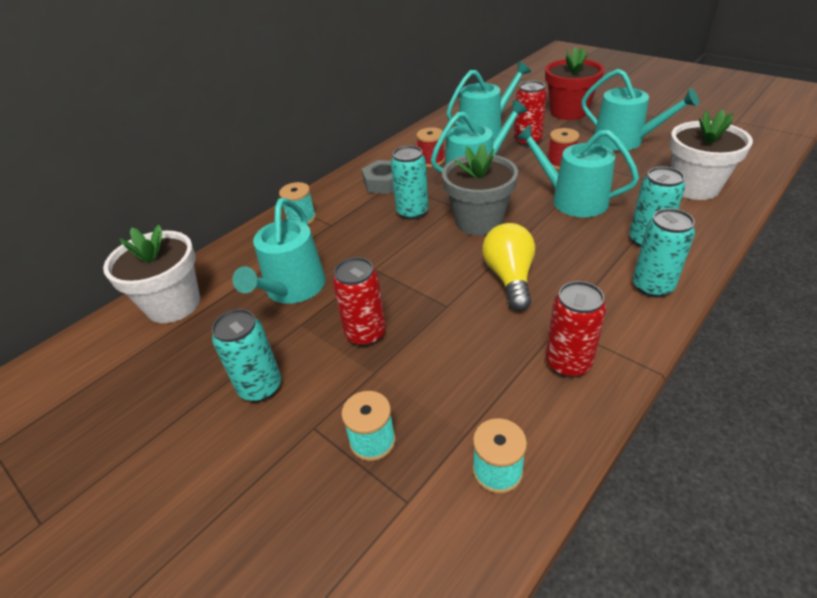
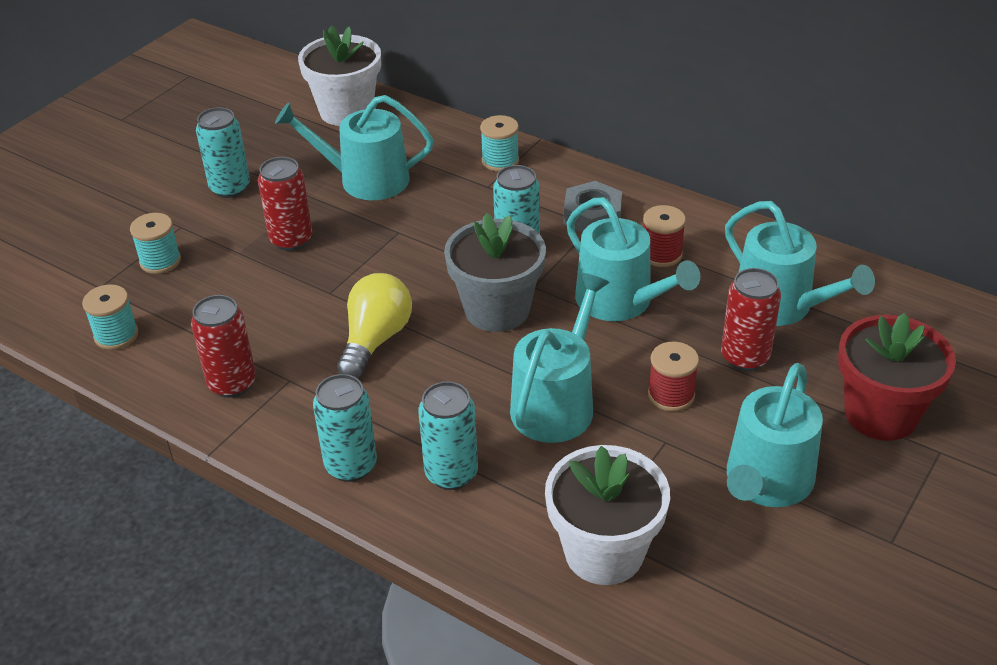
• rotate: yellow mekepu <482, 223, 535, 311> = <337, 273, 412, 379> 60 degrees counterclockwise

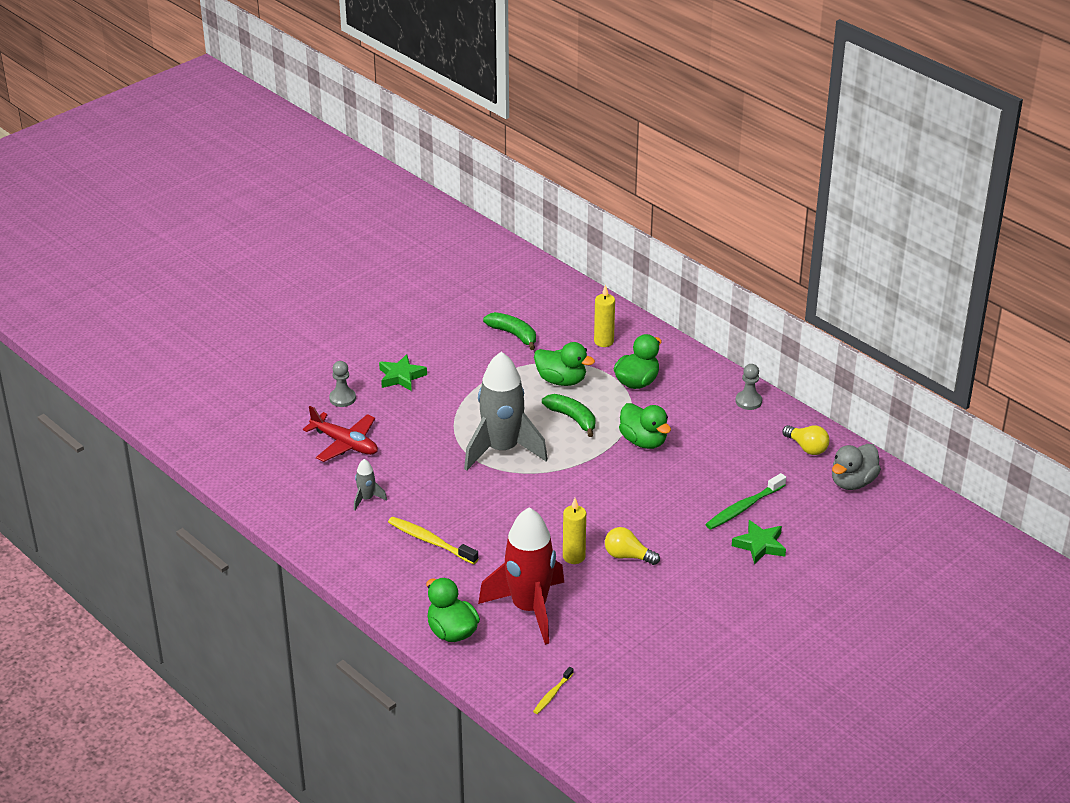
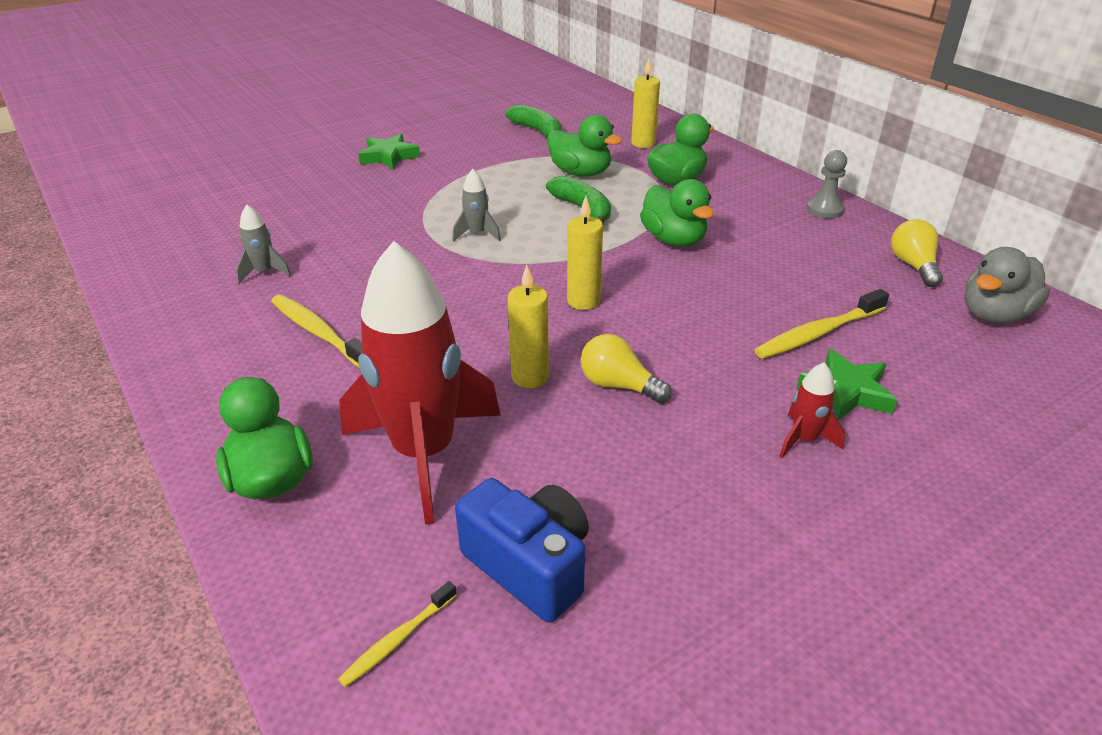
• resize: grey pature <464, 352, 548, 471> = <452, 169, 501, 242> x0.41
• insert: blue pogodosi <455, 478, 589, 622>
• insert: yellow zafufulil <567, 196, 603, 310>
• recolor: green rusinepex <705, 473, 786, 530> to yellow rusinepex <754, 289, 889, 359>
• insert: red pature <779, 362, 845, 458>
• rotate: yellow mekepu <782, 425, 829, 455> = <891, 219, 943, 287> 150 degrees counterclockwise
• delete: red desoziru <303, 406, 378, 462>
• delete: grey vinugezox <329, 361, 356, 407>

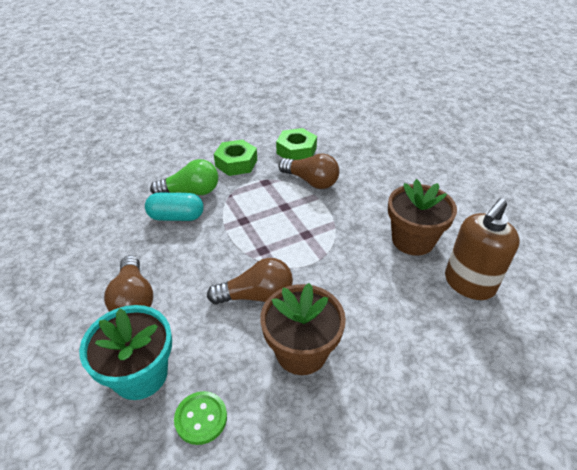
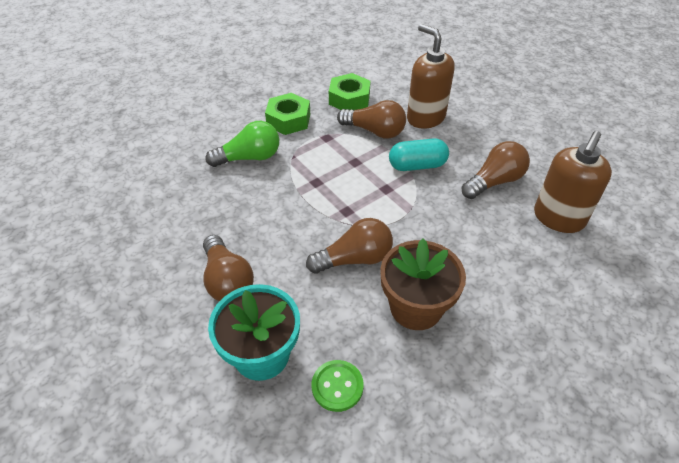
• move: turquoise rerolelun <145, 193, 204, 221> to <389, 138, 449, 171>
• insert: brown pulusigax <407, 24, 455, 129>
• replace: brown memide <388, 179, 457, 256> to brown mekepu <461, 141, 530, 199>

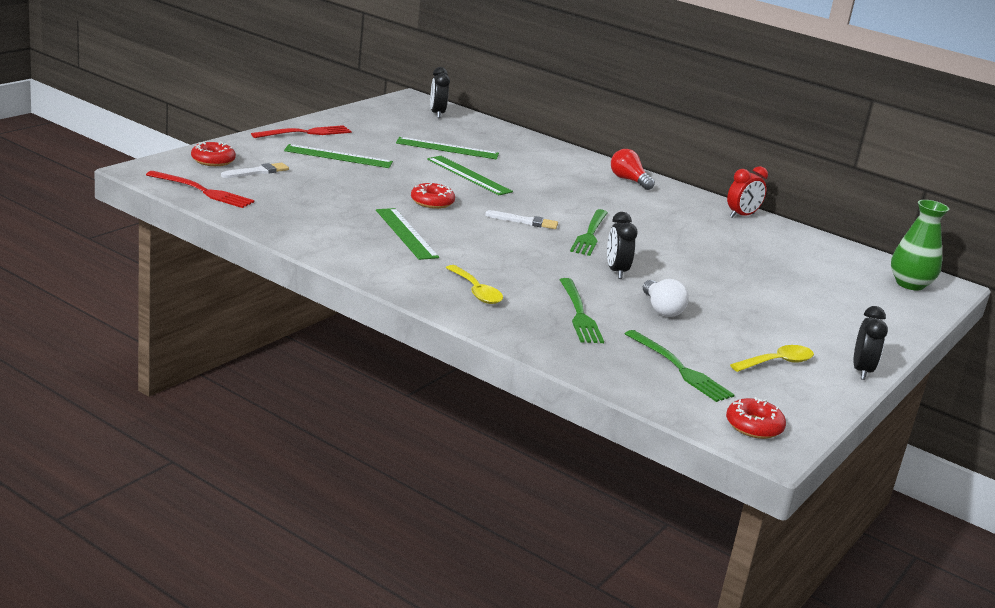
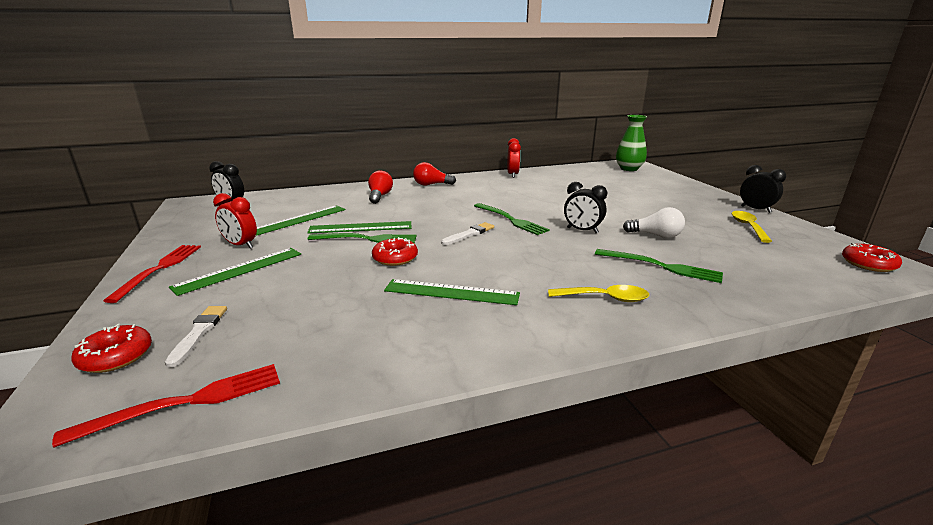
• insert: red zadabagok <213, 193, 257, 249>
• move: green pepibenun <625, 330, 734, 402> to <308, 233, 416, 243>
• insert: red mekepu <368, 170, 393, 204>

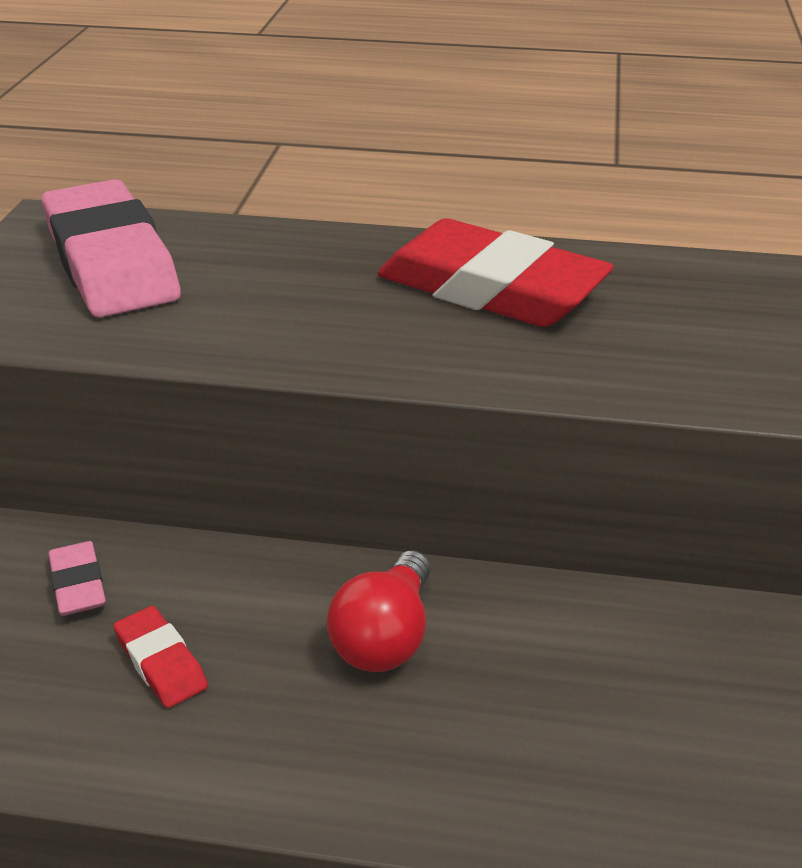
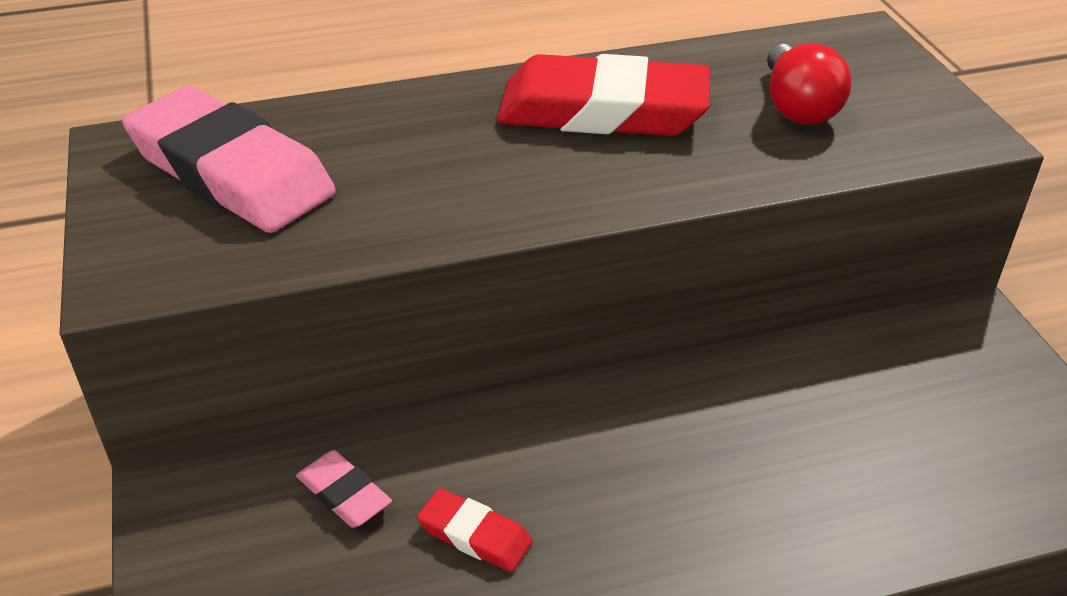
• move: red mekepu <327, 551, 430, 672> to <767, 43, 851, 124>

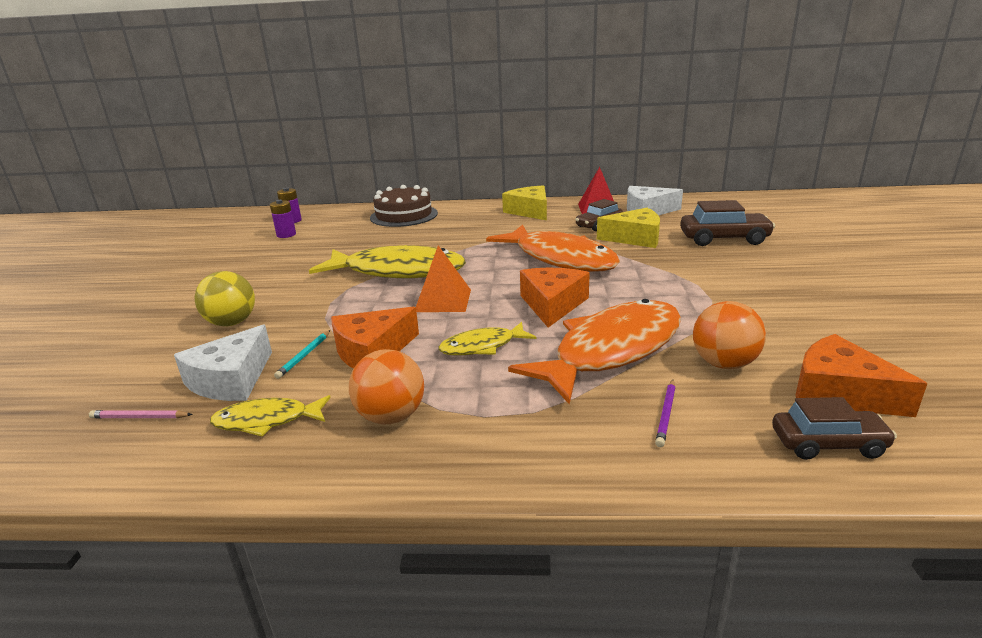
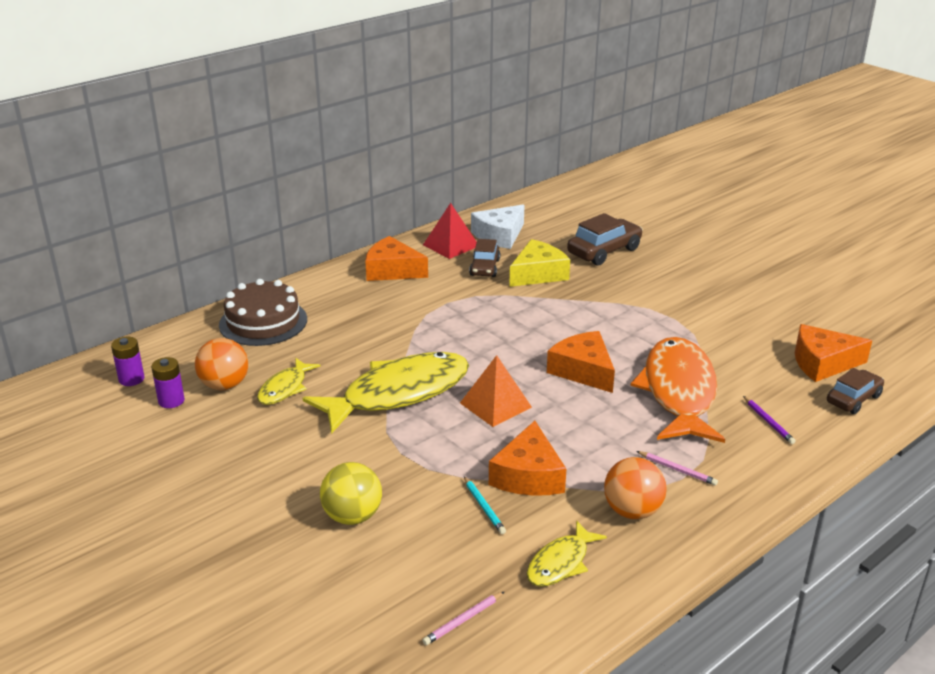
• move: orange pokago <693, 301, 766, 369> to <195, 338, 248, 390>
• move: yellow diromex <439, 322, 536, 355> to <257, 358, 321, 405>
• recolor: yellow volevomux <502, 185, 547, 220> to orange volevomux <365, 236, 428, 281>
• insert: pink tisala <636, 451, 718, 486>
• delete: white volevomux <174, 325, 272, 401>
• delete: orange diromex <486, 225, 620, 272>

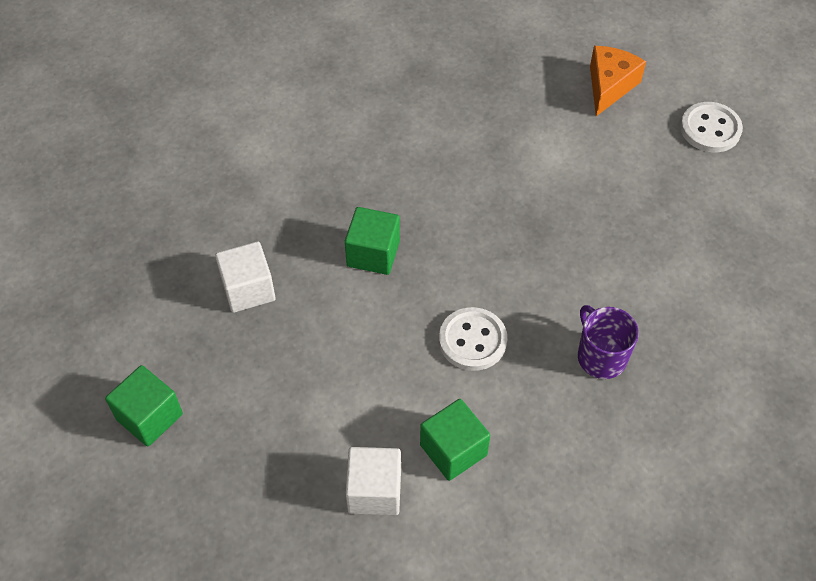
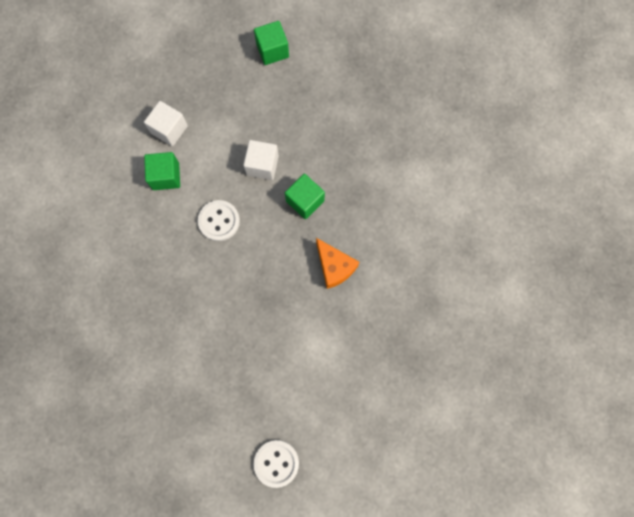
• move: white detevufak <215, 241, 276, 313> to <243, 140, 279, 180>
• move: orange volevomux <590, 46, 646, 116> to <316, 238, 359, 289>
• delete: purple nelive <578, 305, 639, 379>

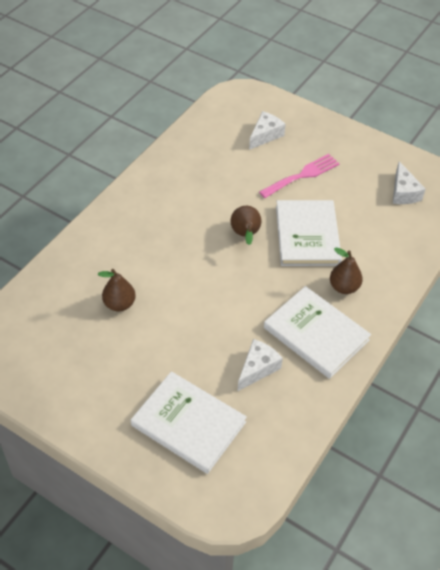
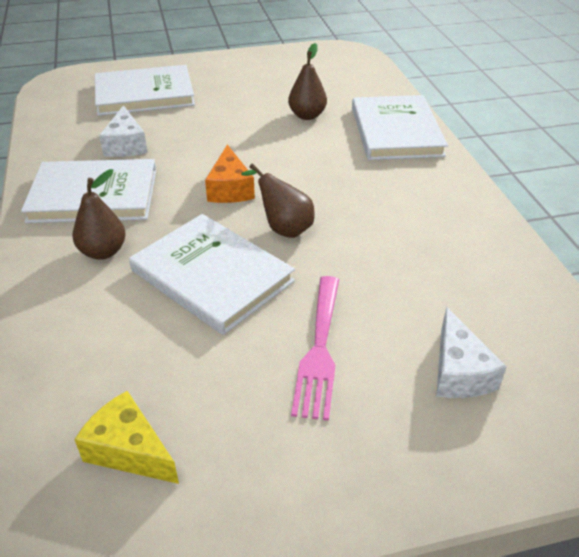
• recolor: white volevomux <393, 161, 426, 204> to yellow volevomux <74, 391, 179, 484>
• insert: orange volevomux <205, 145, 255, 203>
• insert: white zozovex <352, 95, 448, 160>

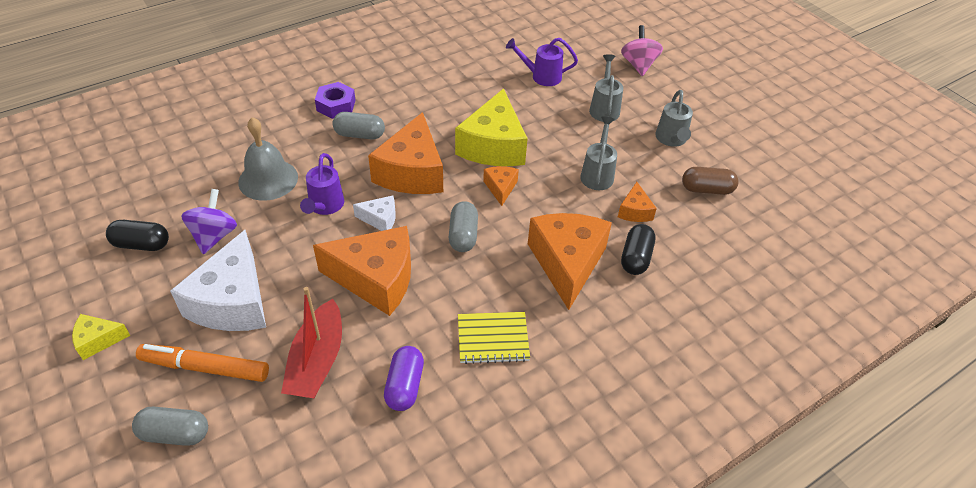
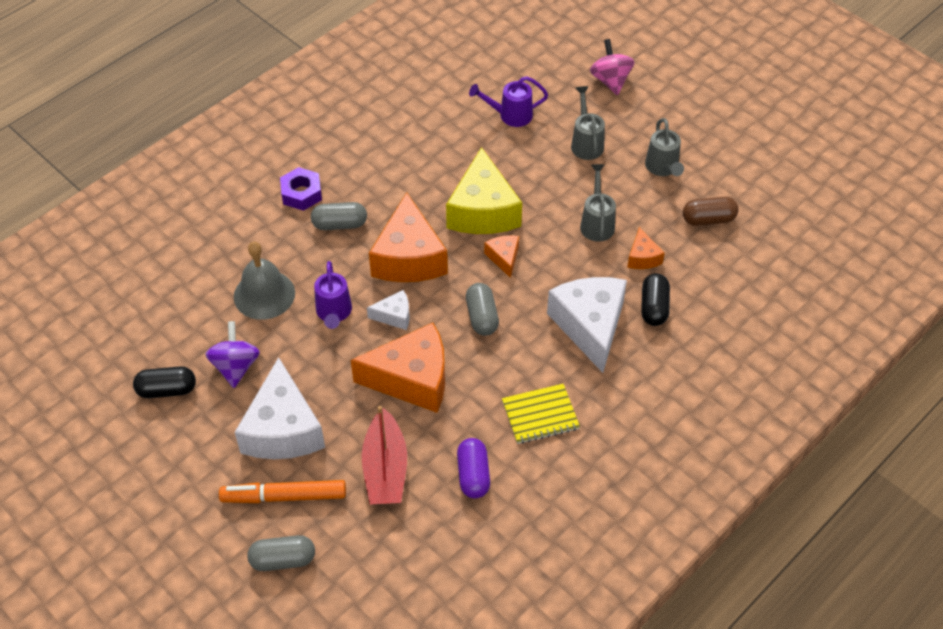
• recolor: orange volevomux <528, 213, 612, 310> to white volevomux <547, 277, 627, 373>
• delete: yellow volevomux <72, 314, 130, 360>

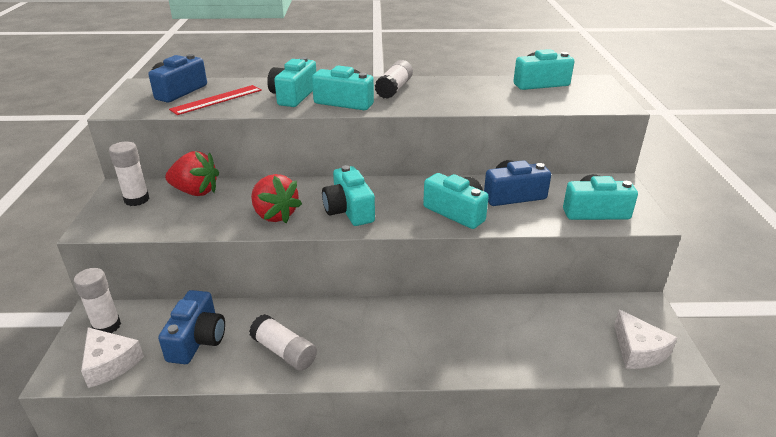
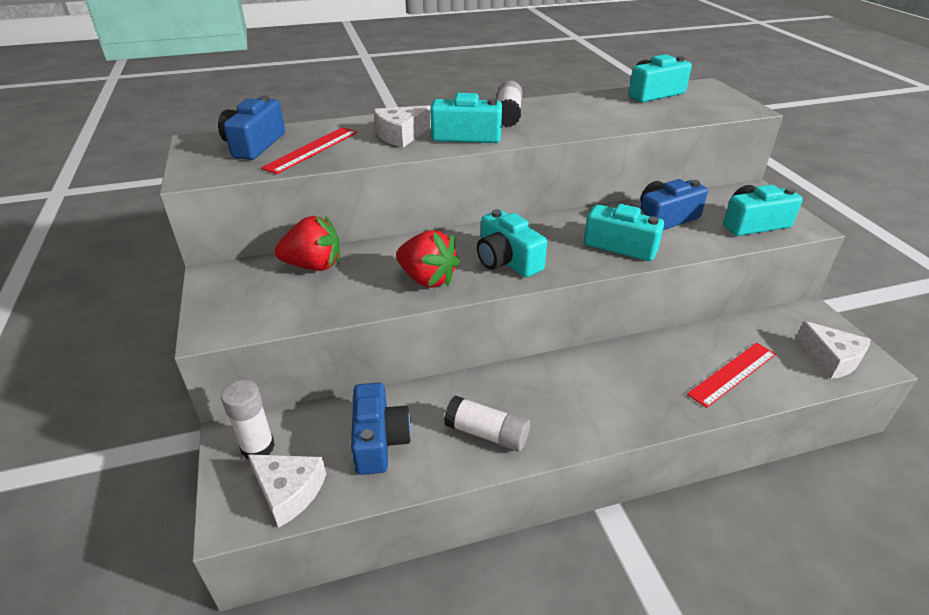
• replace: turquoise pogodosi <267, 57, 316, 107> to white volevomux <373, 105, 431, 148>
• insert: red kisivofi <687, 343, 776, 408>
• delete: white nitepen <109, 141, 150, 206>

